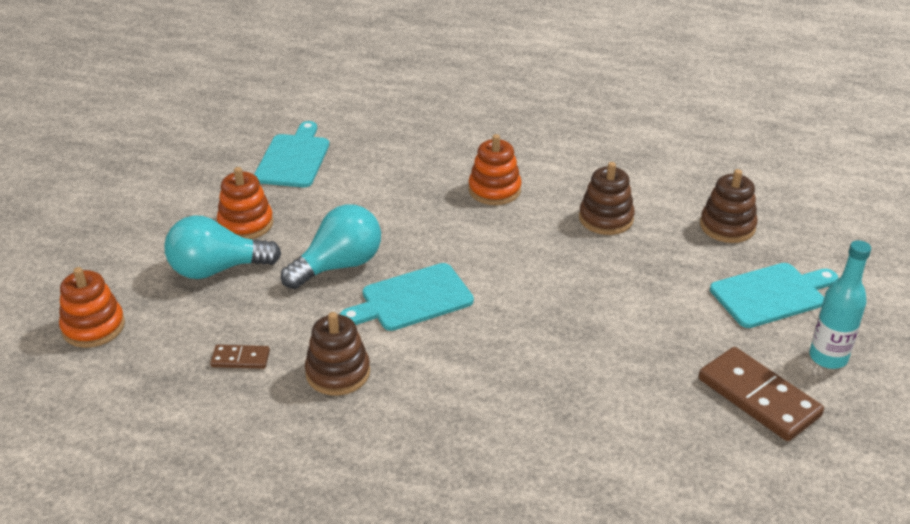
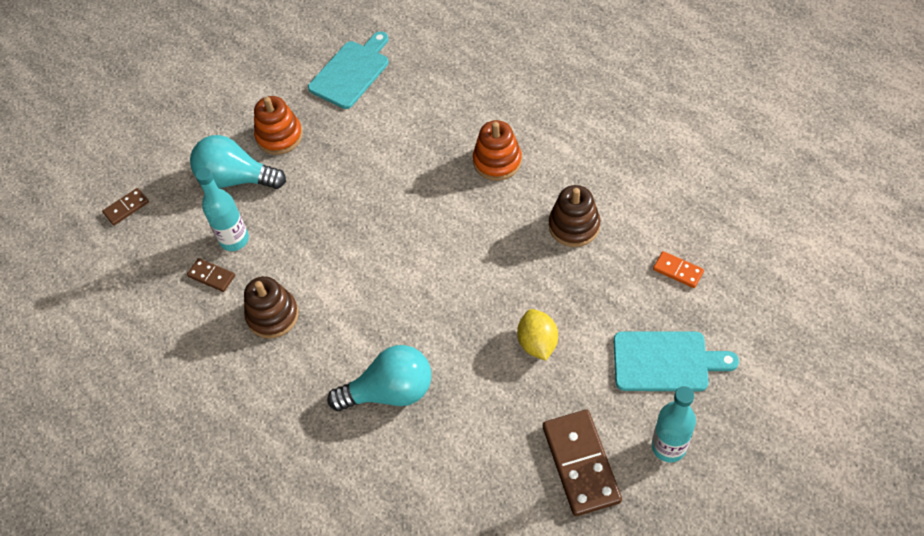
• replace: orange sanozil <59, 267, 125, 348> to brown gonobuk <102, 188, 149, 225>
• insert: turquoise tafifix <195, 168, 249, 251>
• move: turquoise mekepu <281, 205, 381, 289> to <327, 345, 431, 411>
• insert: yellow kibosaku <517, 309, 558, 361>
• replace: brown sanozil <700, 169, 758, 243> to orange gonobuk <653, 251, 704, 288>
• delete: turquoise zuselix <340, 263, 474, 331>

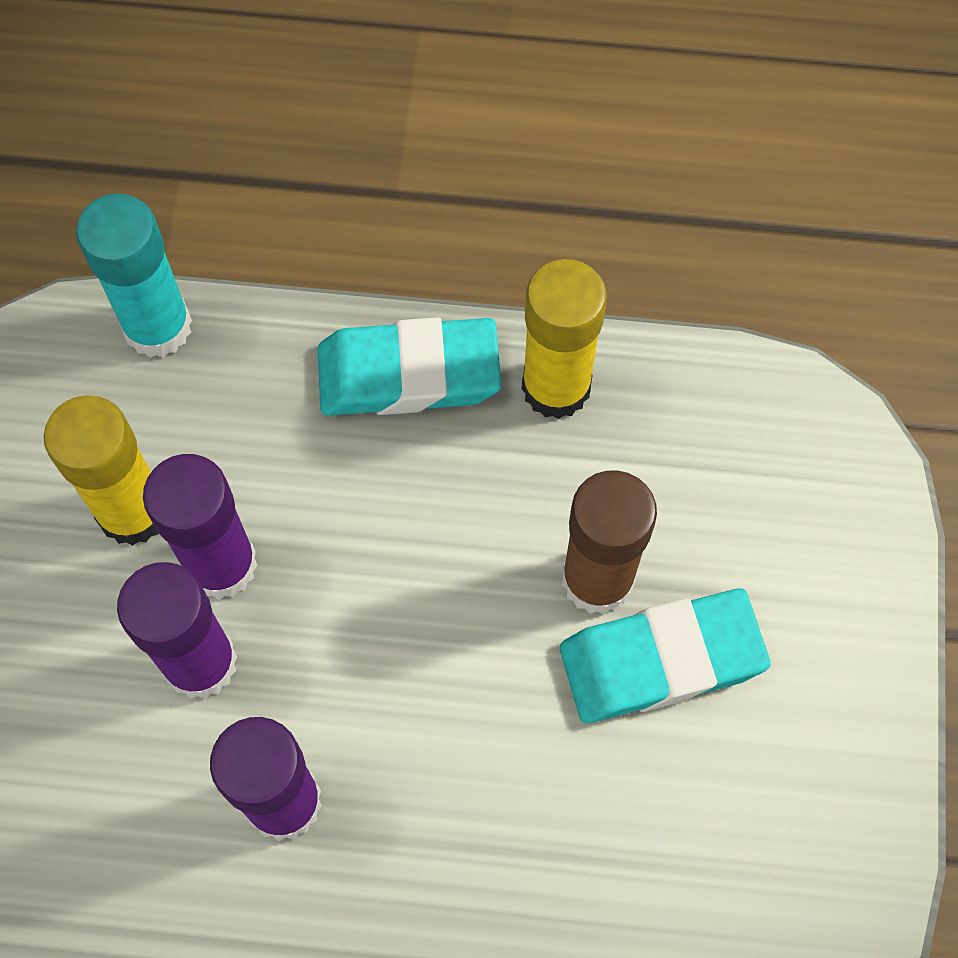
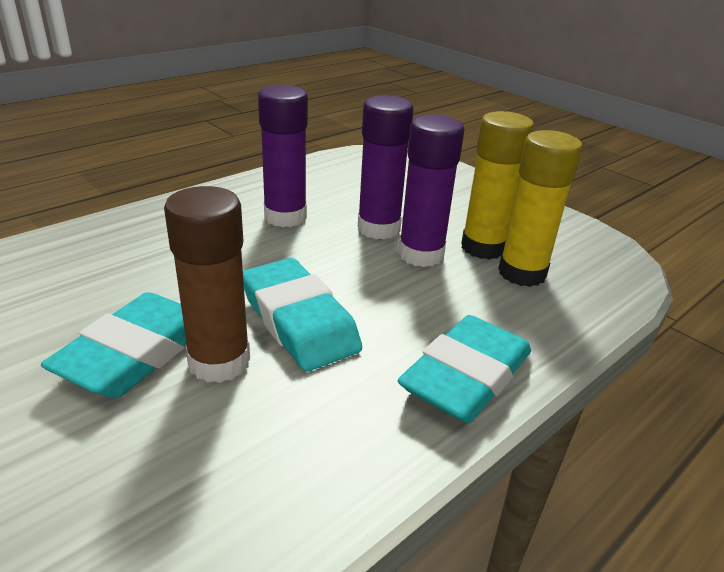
• insert: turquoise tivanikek <243, 258, 362, 371>
• move: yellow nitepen <522, 259, 607, 419> to <498, 130, 582, 287>
• delete: turquoise nitepen <76, 194, 192, 358>

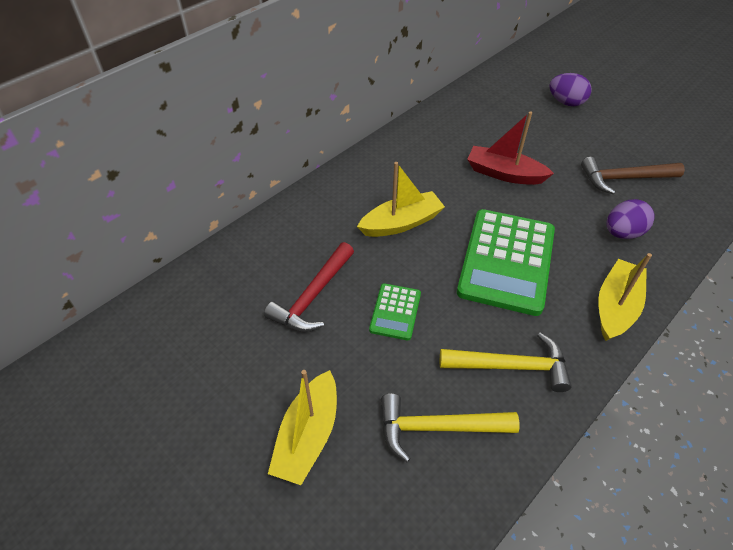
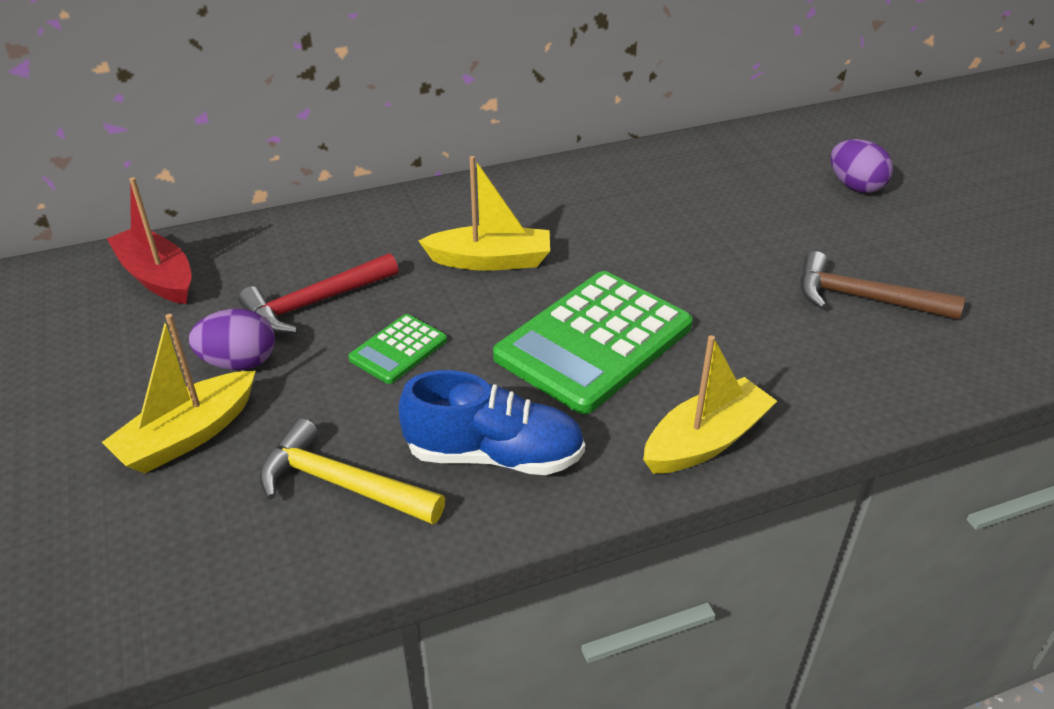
• move: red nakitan <467, 111, 554, 185> to <107, 177, 191, 304>
• move: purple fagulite <606, 199, 655, 239> to <189, 309, 275, 370>
• replace: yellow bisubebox <440, 333, 572, 392> to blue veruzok <399, 370, 585, 475>

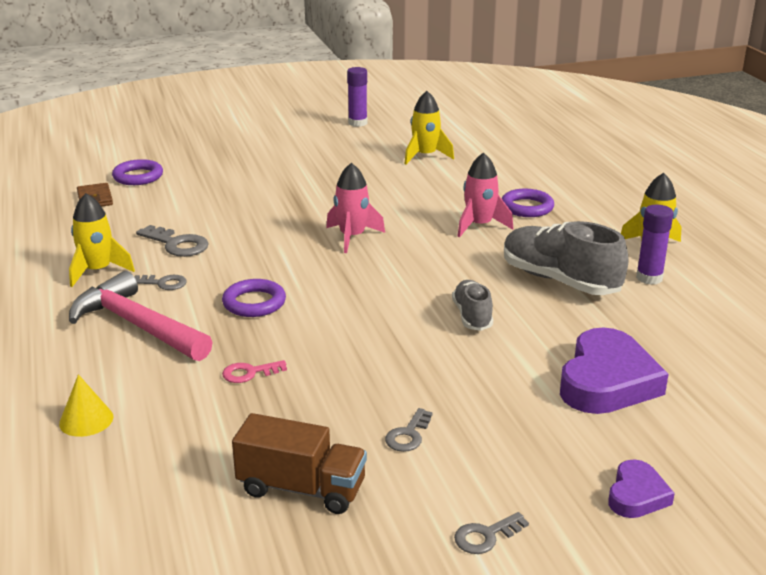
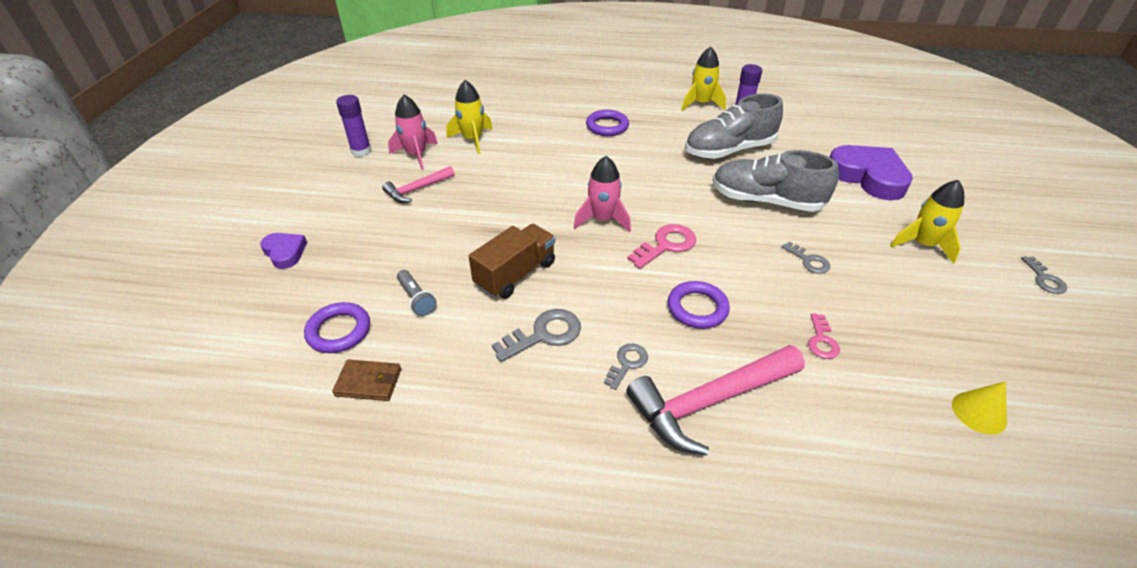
• move: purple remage <608, 460, 675, 518> to <260, 233, 307, 269>
• insert: pink bisubebox <382, 166, 455, 203>
• move: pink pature <457, 152, 513, 238> to <388, 95, 438, 170>
• insert: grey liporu <397, 270, 437, 316>
• move: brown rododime <232, 413, 367, 514> to <469, 224, 555, 299>
• insert: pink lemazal <627, 224, 696, 269>
• resize: grey veruzok <452, 280, 493, 331> = <713, 150, 839, 212> x1.77
• move: grey lemazal <385, 408, 433, 452> to <782, 241, 830, 274>
• move: yellow pature <69, 193, 135, 287> to <890, 180, 964, 264>
• move: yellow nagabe <59, 374, 113, 437> to <952, 381, 1007, 435>

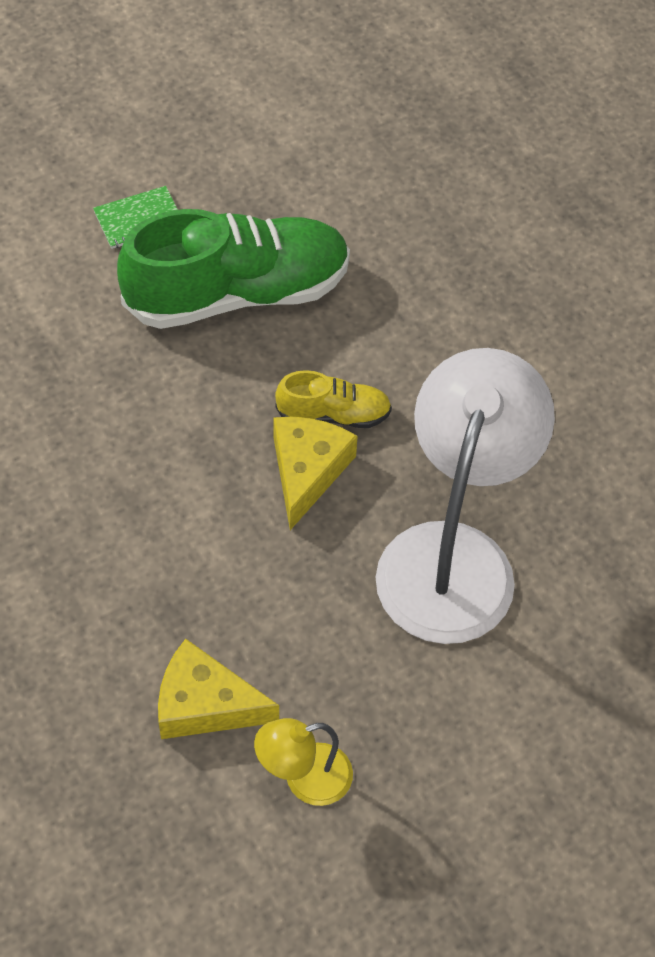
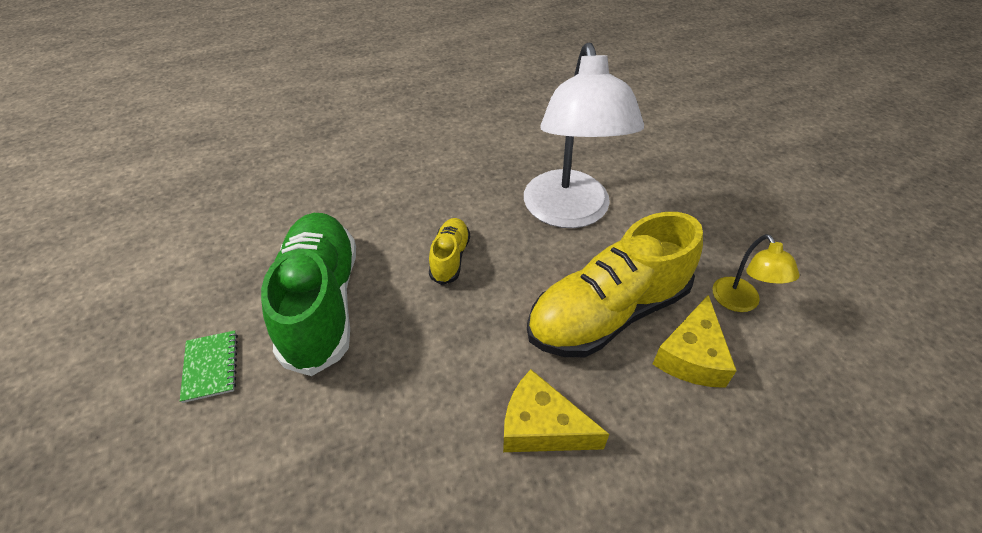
• move: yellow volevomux <273, 417, 358, 530> to <503, 370, 609, 452>
• rotate: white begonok <376, 348, 555, 644> = <524, 42, 644, 228> 120 degrees counterclockwise
• insert: yellow veruzok <527, 212, 703, 357>

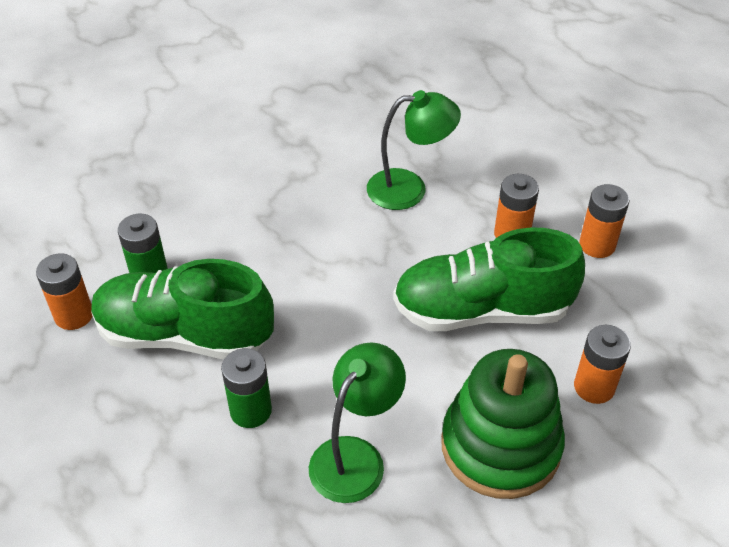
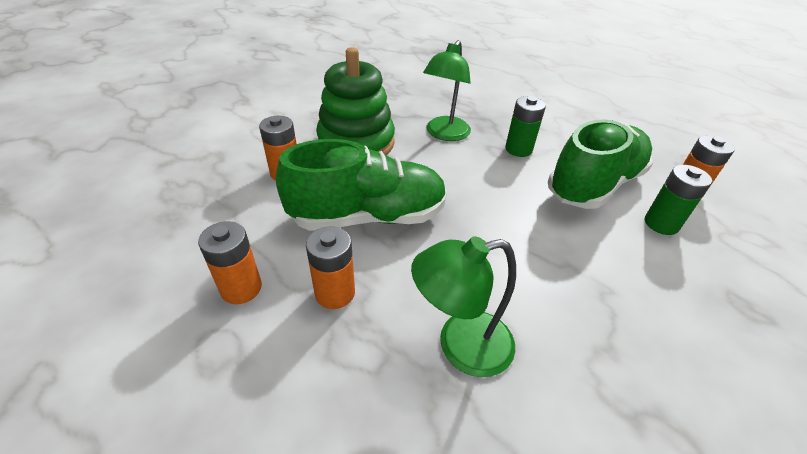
• rotate: green veruzok <91, 259, 274, 359> = <548, 119, 653, 209> 45 degrees counterclockwise

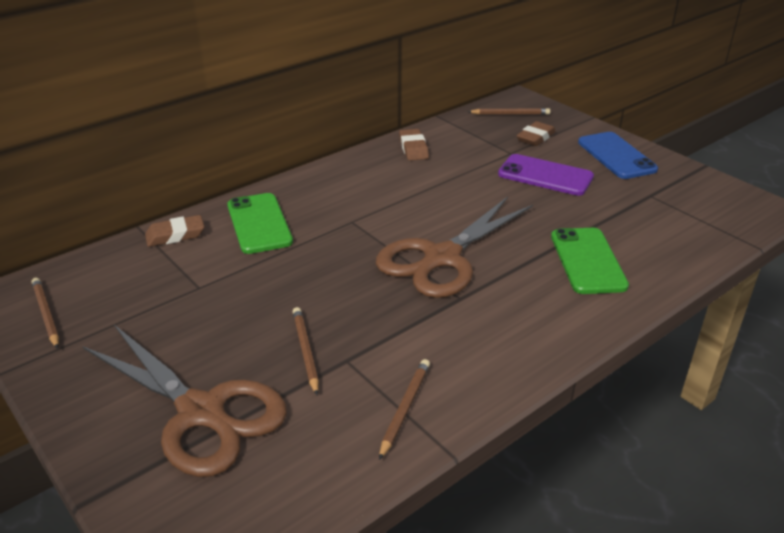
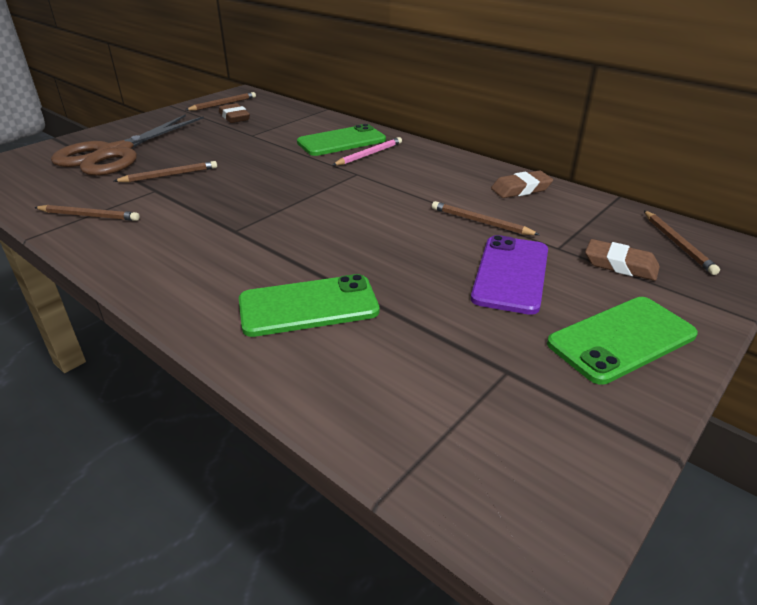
• move: brown tivanikek <145, 215, 205, 247> to <219, 103, 250, 123>
• insert: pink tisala <333, 137, 402, 166>
• insert: brown tisala <432, 201, 540, 235>
• recolor: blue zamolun <578, 132, 658, 179> to green zamolun <547, 297, 698, 385>
• delete: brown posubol <376, 197, 533, 298>

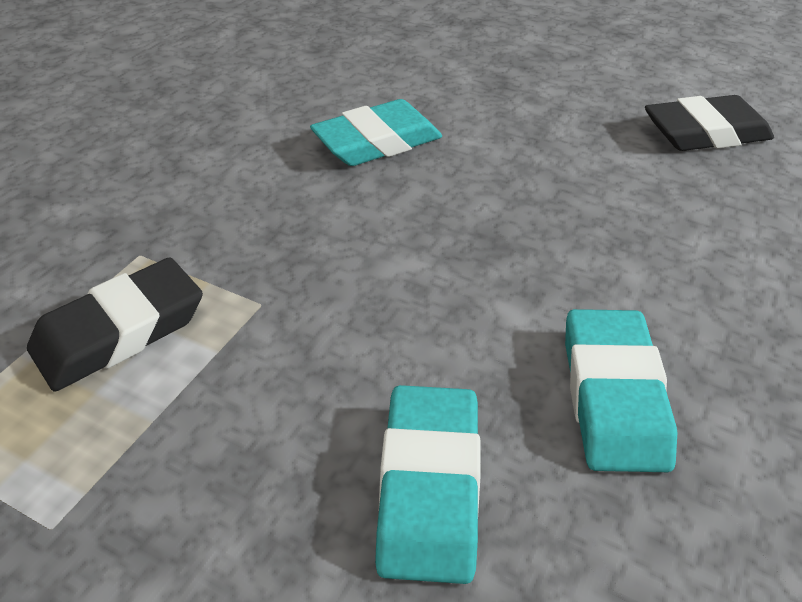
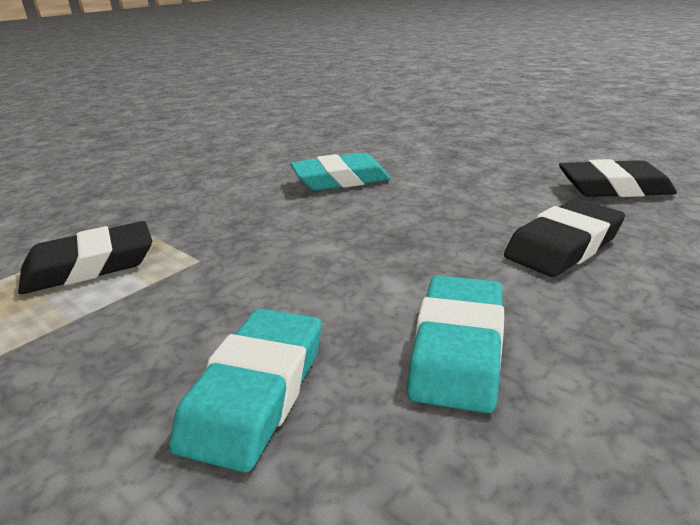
• insert: black tivanikek <504, 199, 625, 277>

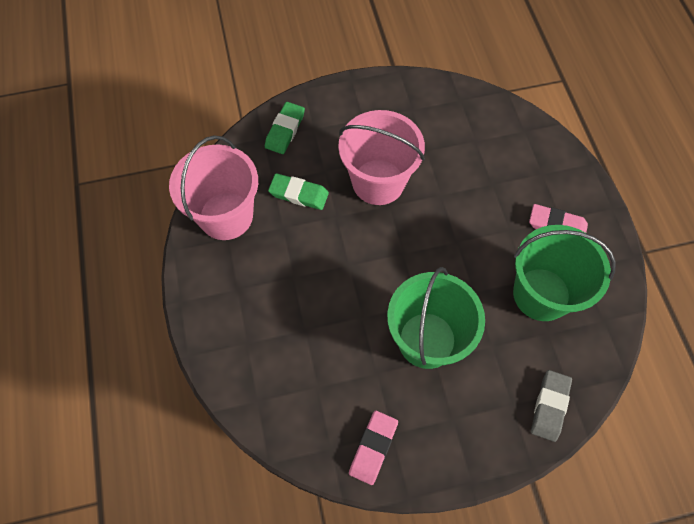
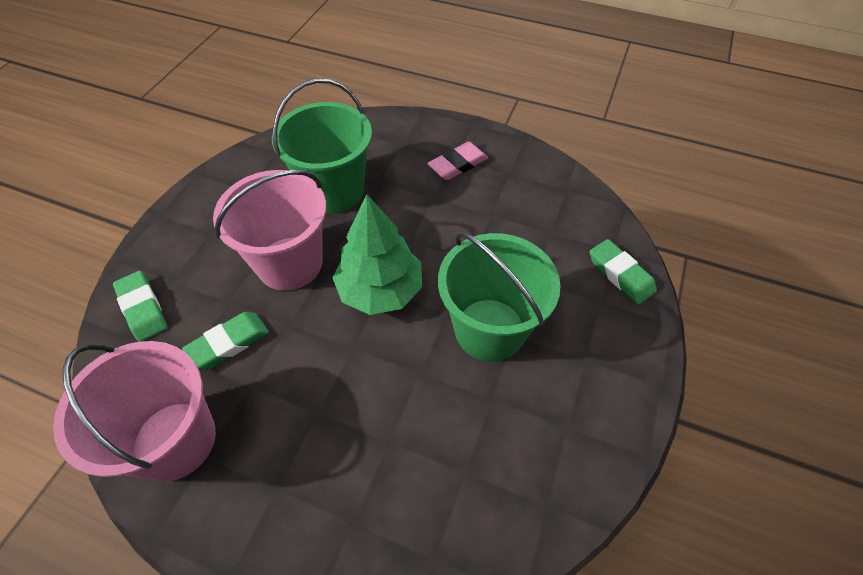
• move: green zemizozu <513, 225, 615, 321> to <272, 78, 372, 213>
• insert: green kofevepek <332, 194, 422, 315>
• recolor: grey tivanikek <531, 370, 572, 442> to green tivanikek <590, 239, 657, 304>
• delete: pink tivanikek <349, 410, 398, 485>

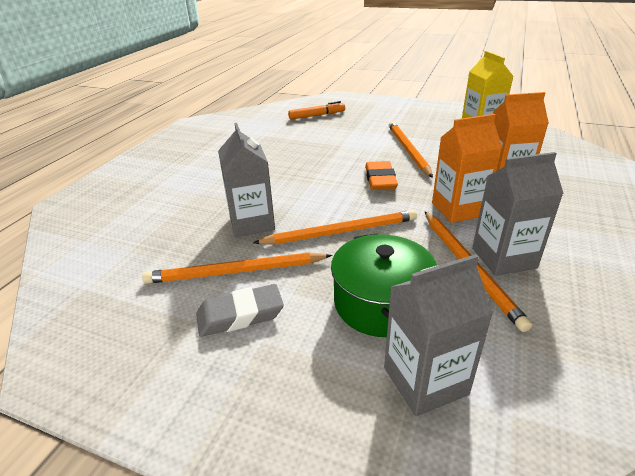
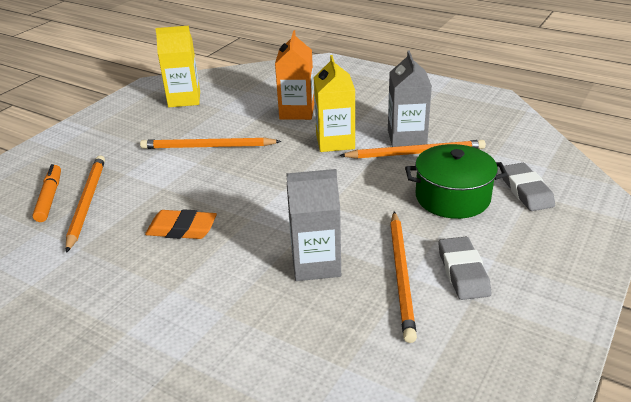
• move: orange tisala <253, 210, 417, 245> to <66, 156, 105, 253>
• move: orange tivanikek <365, 161, 398, 190> to <145, 209, 217, 239>
• recolor: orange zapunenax <432, 114, 502, 223> to yellow zapunenax <314, 55, 355, 152>
• replace: grey zapunenax <384, 254, 494, 417> to grey tivanikek <501, 163, 555, 211>

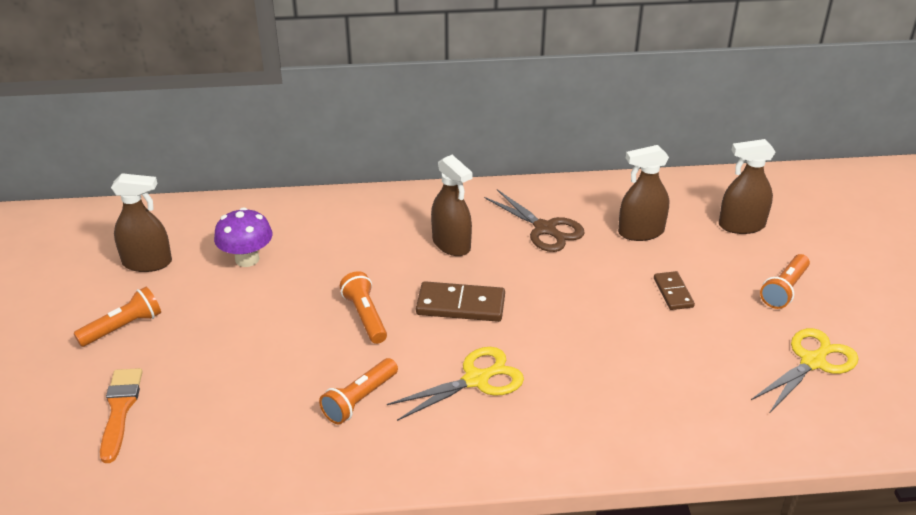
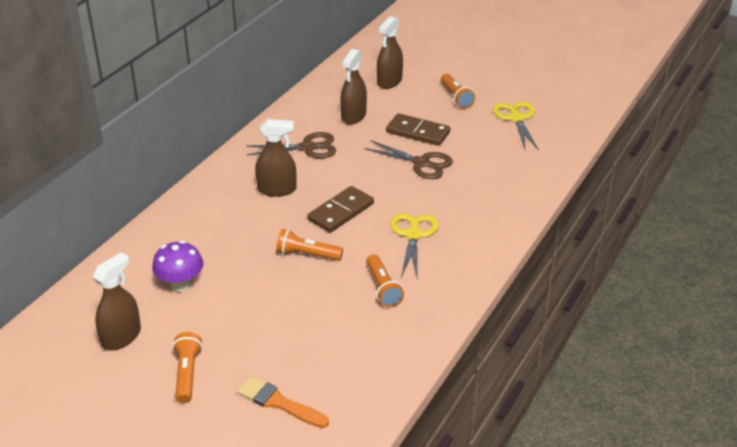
• insert: brown posubol <364, 140, 453, 179>
• resize: brown gonobuk <654, 271, 695, 310> = <386, 113, 450, 146> x1.64

